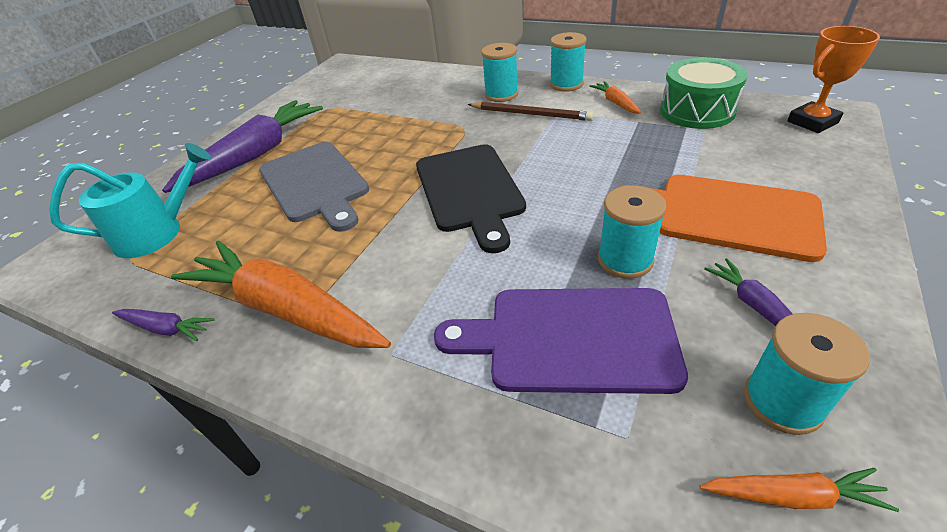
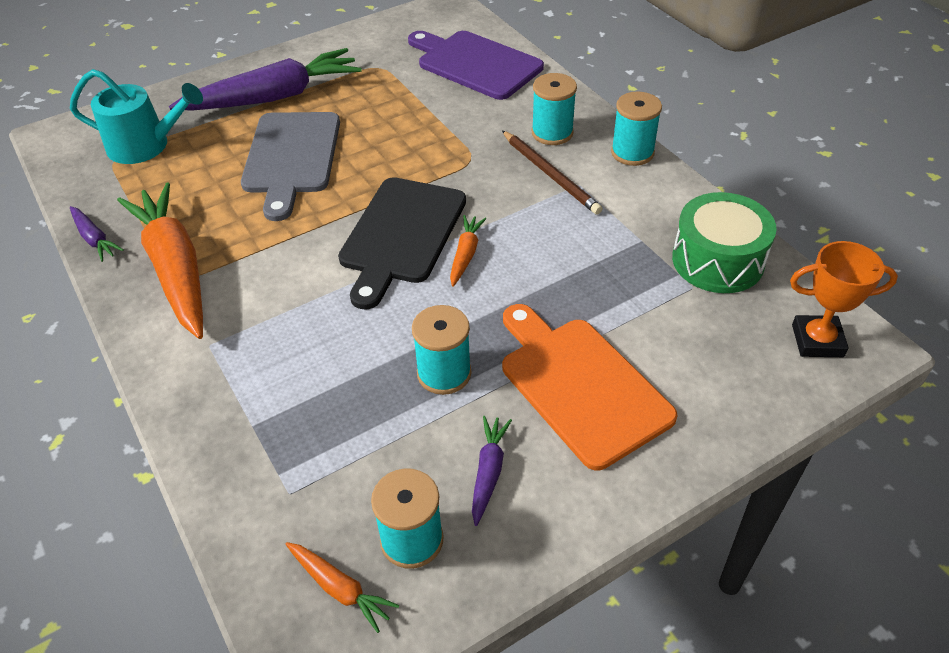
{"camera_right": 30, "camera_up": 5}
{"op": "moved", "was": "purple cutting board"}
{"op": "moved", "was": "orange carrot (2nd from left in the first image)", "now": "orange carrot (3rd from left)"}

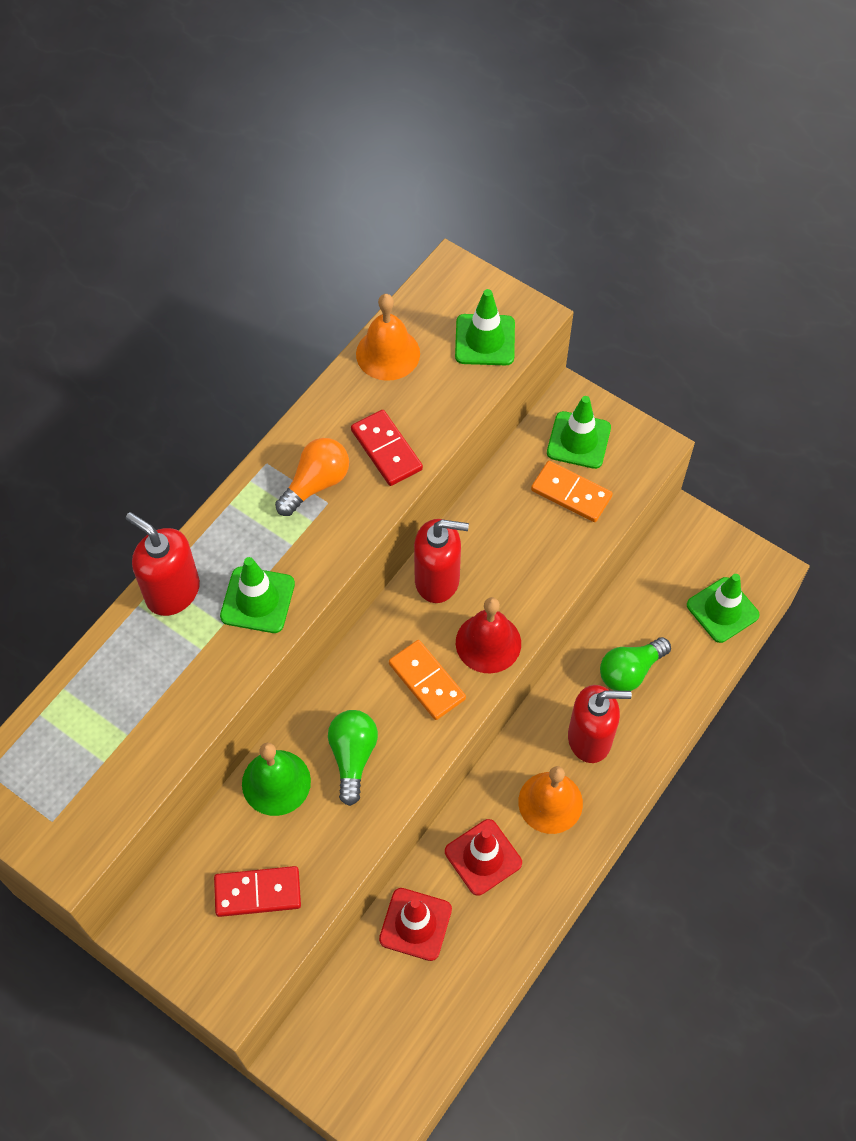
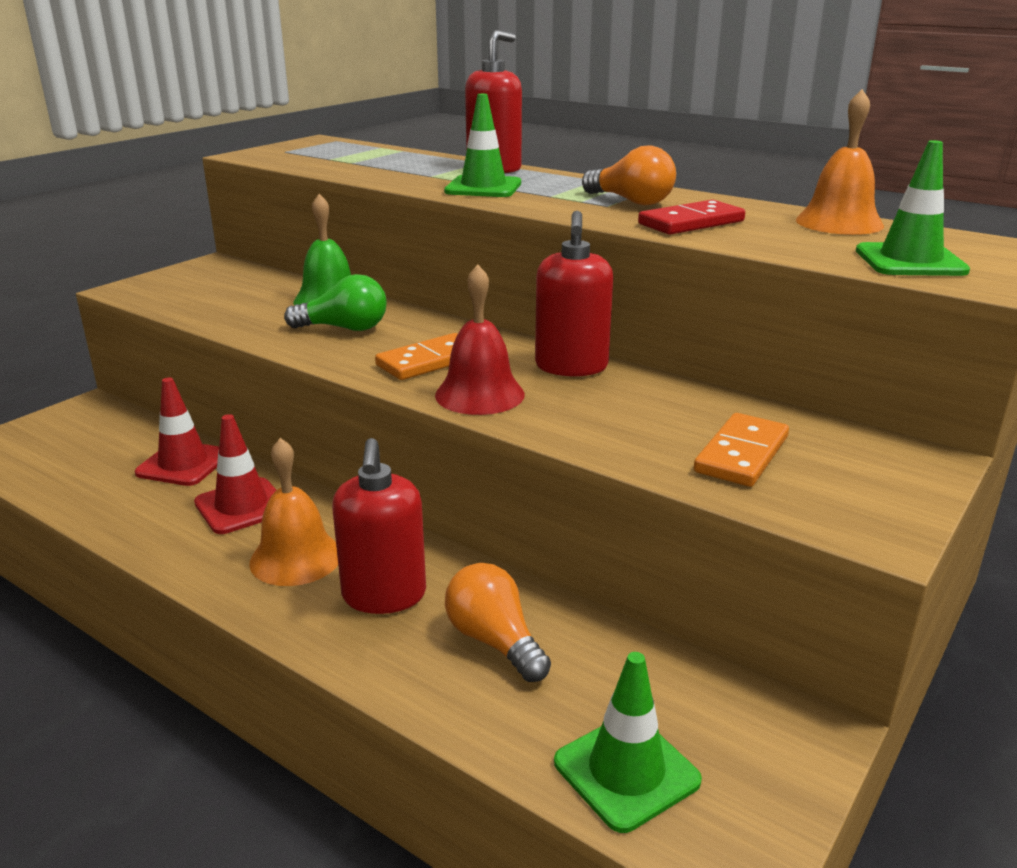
{"camera_right": 90, "camera_up": -35}
{"op": "removed", "was": "red domino (1st from left)"}
{"op": "removed", "was": "green traffic cone (3rd from left)"}
{"op": "recoloured", "was": "green light bulb (2nd from left)", "now": "orange light bulb (1st from left)"}

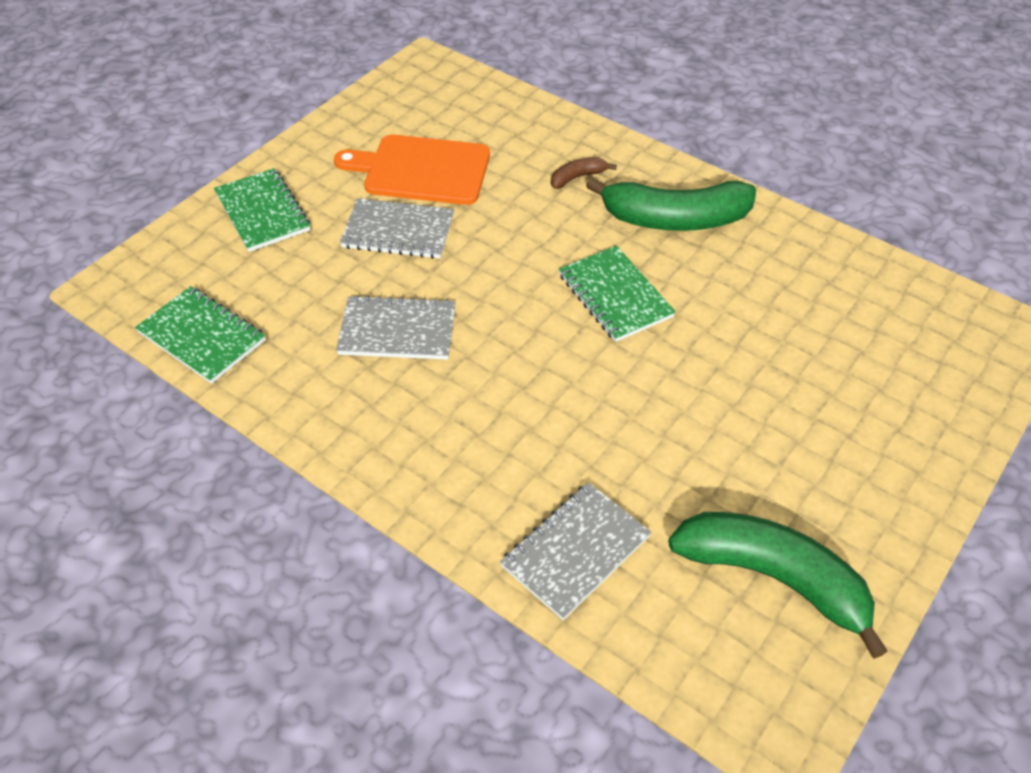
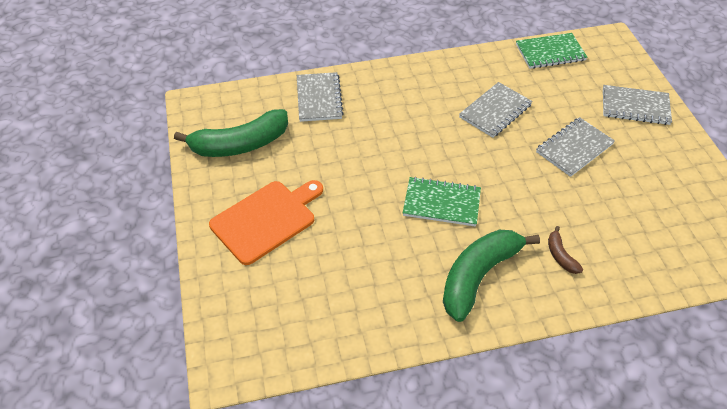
{"camera_right": 130, "camera_up": 0}
{"op": "moved", "was": "orange cutting board"}
{"op": "recoloured", "was": "green notebook (2nd from left)", "now": "grey notebook (4th from left)"}
{"op": "turned", "was": "brown banana", "clockwise": 150}

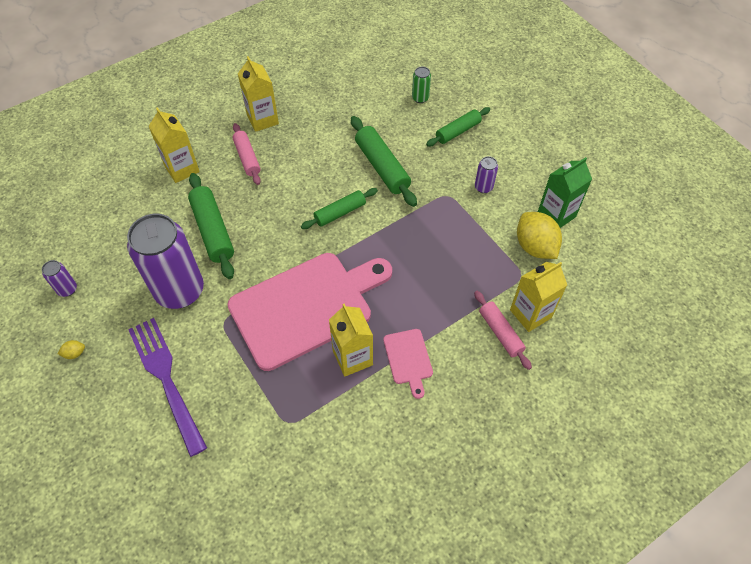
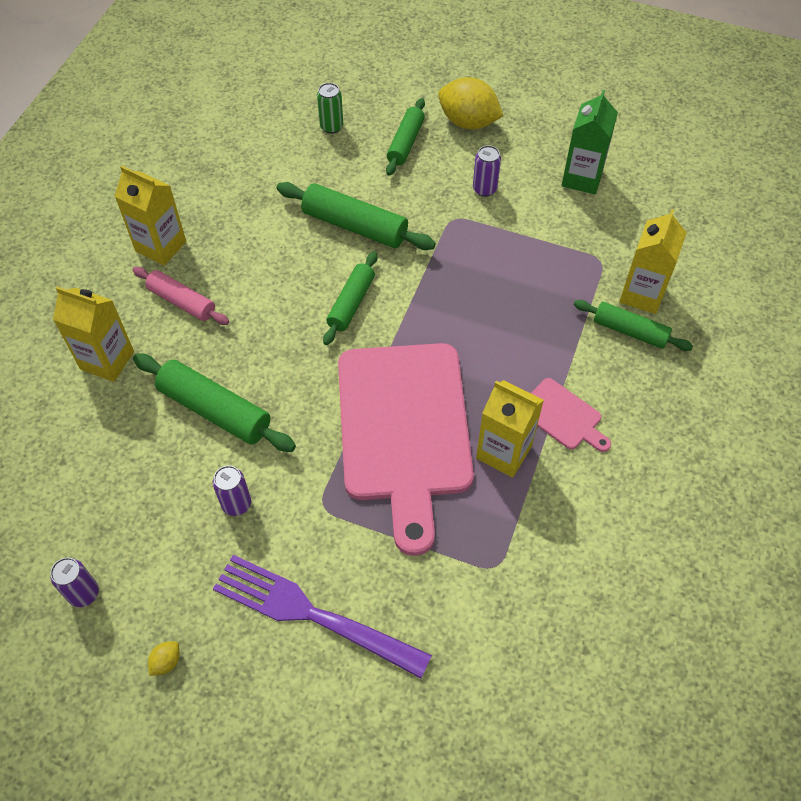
{"camera_right": -35, "camera_up": 0}
{"op": "moved", "was": "yellow lemon (2nd from left)"}
{"op": "recoloured", "was": "pink rolling pin (2nd from left)", "now": "green rolling pin (5th from left)"}
{"op": "turned", "was": "pink cutting board (1st from left)", "clockwise": 150}
{"op": "resized", "was": "purple can (2nd from left)", "ratio": 0.41}

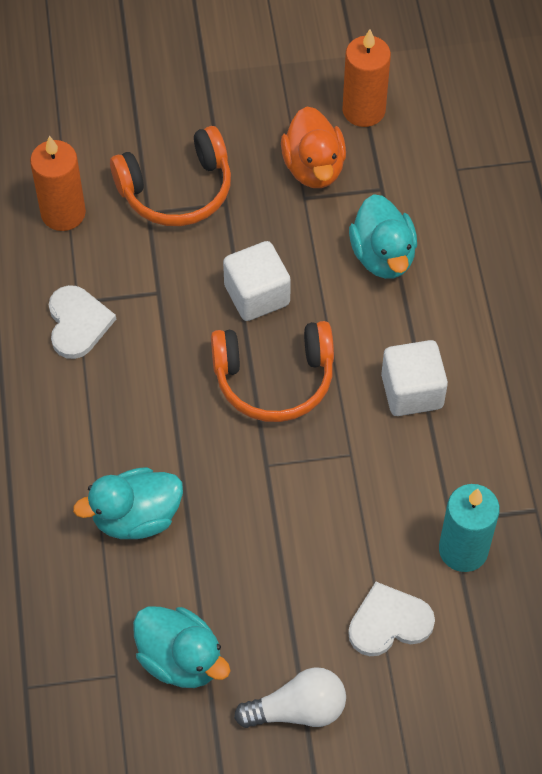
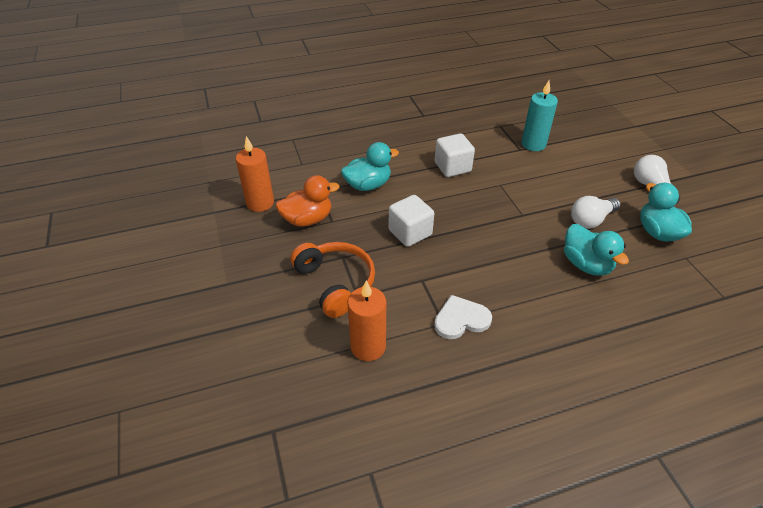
{"camera_right": -100, "camera_up": -15}
{"op": "removed", "was": "orange headphones (2nd from left)"}
{"op": "removed", "was": "white heart (2nd from left)"}
{"op": "added", "now": "white light bulb (1st from left)"}
{"op": "turned", "was": "turquoise duck (2nd from left in the first image)", "clockwise": -45}

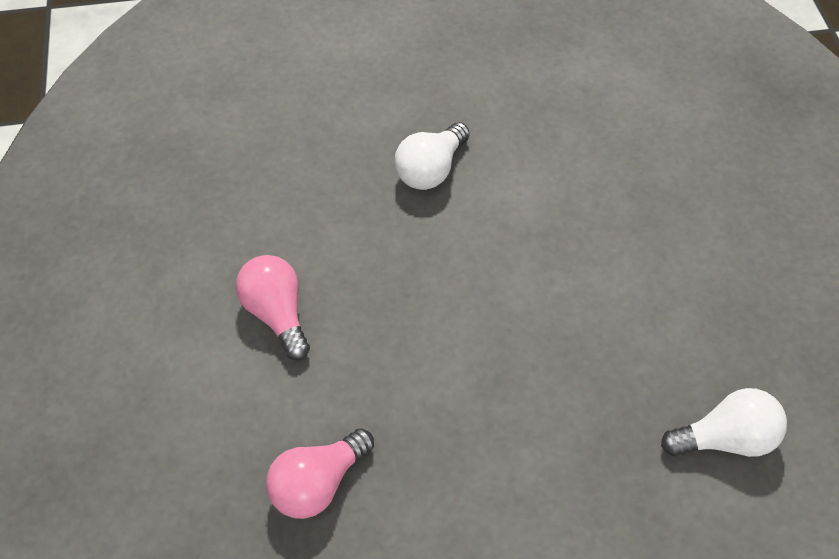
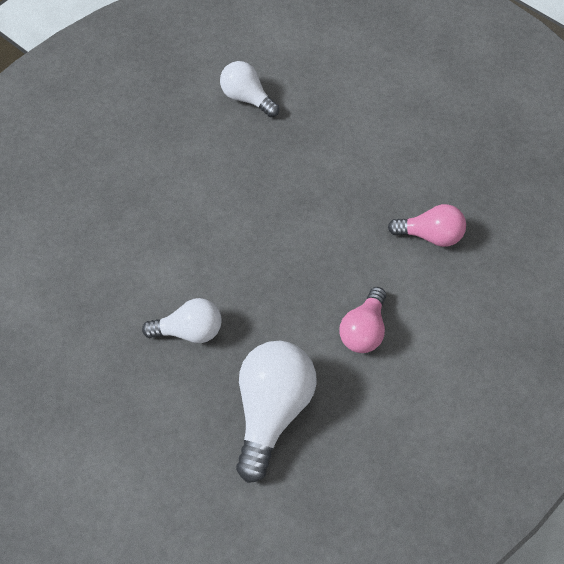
{"camera_right": -130, "camera_up": 5}
{"op": "added", "now": "white light bulb (3rd from left)"}

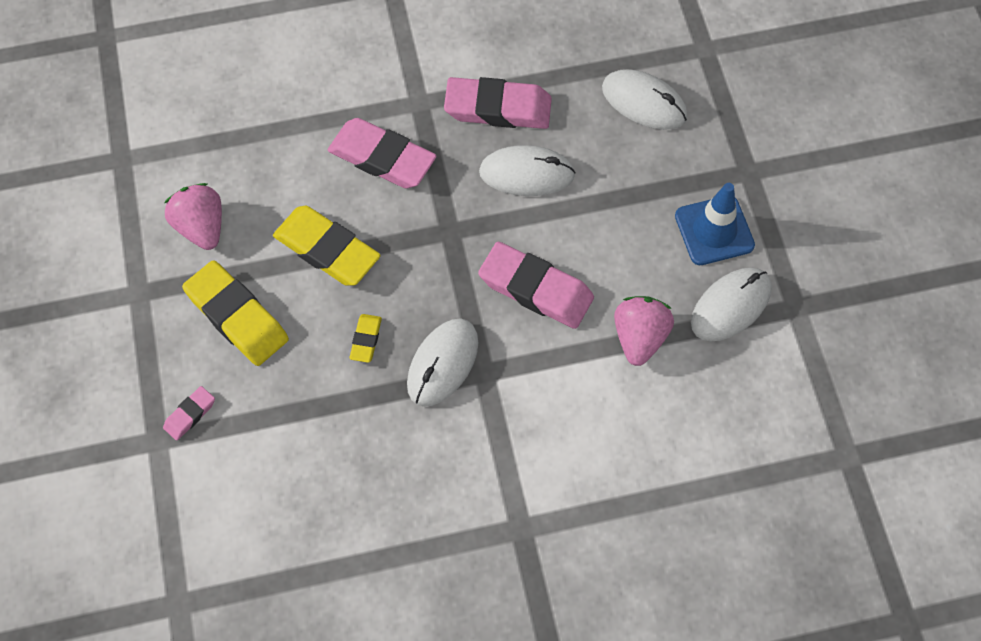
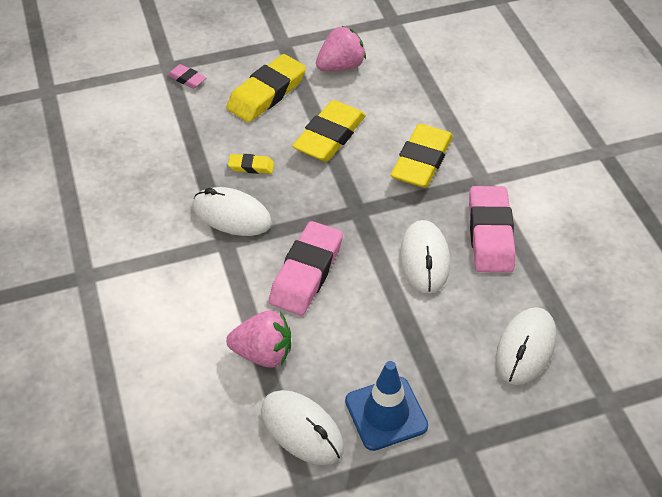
{"camera_right": 85, "camera_up": -15}
{"op": "recoloured", "was": "pink eraser (2nd from left)", "now": "yellow eraser (4th from left)"}

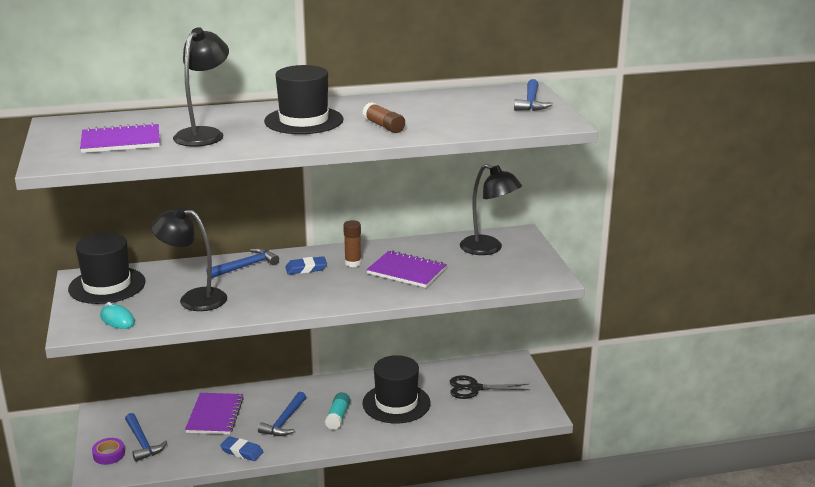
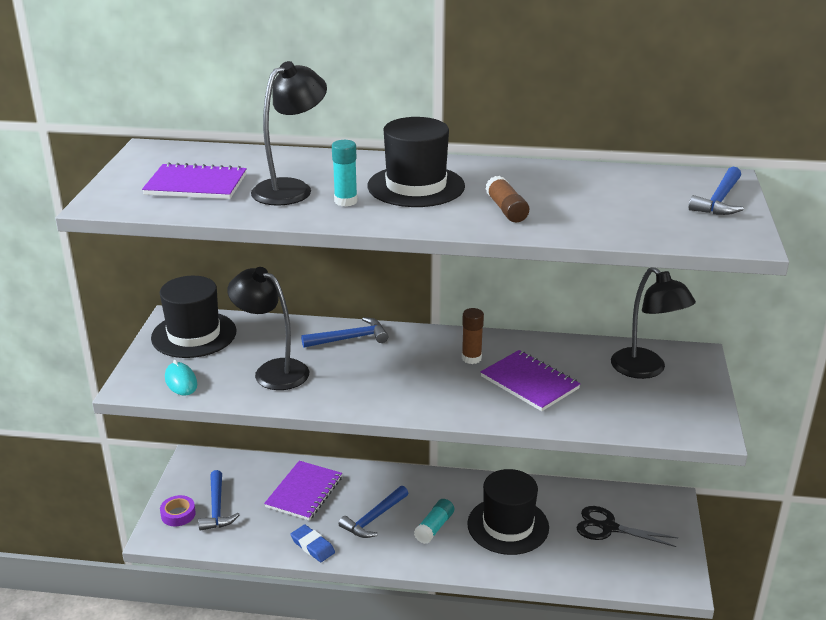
{"camera_right": 20, "camera_up": 5}
{"op": "removed", "was": "blue eraser (2nd from left)"}
{"op": "added", "now": "turquoise glue stick (1st from left)"}

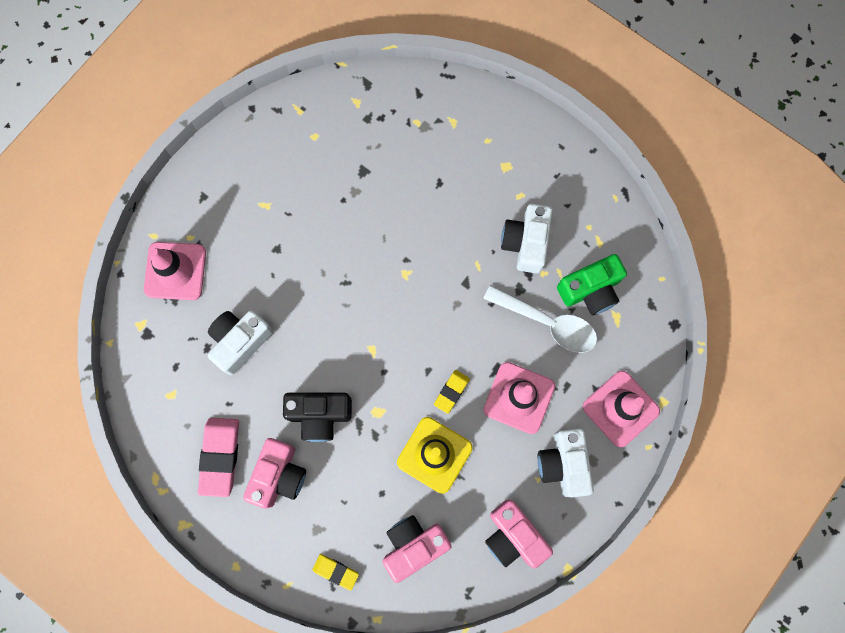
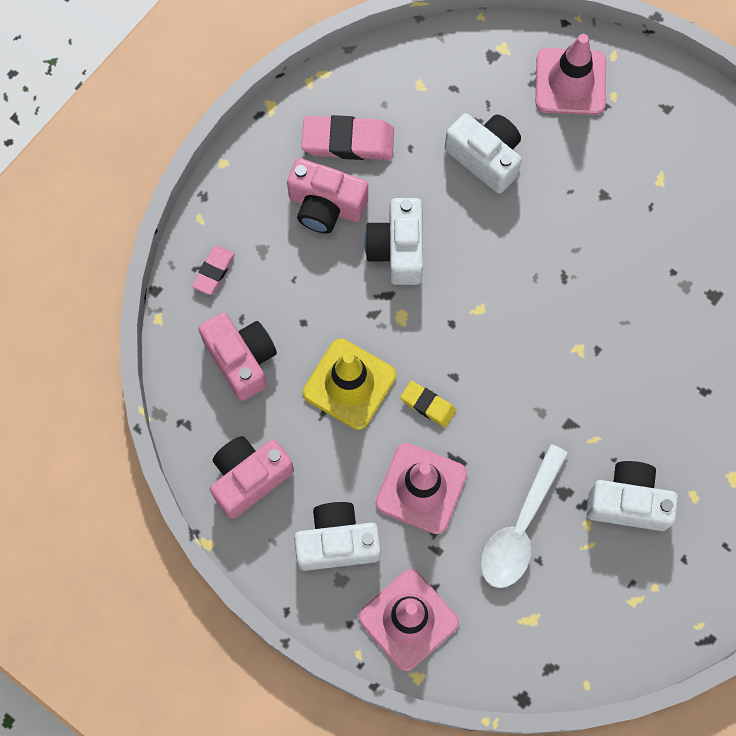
{"camera_right": 90, "camera_up": -5}
{"op": "removed", "was": "green camera"}
{"op": "recoloured", "was": "black camera", "now": "white camera (2nd from left)"}
{"op": "recoloured", "was": "yellow eraser (1st from left)", "now": "pink eraser (1st from left)"}

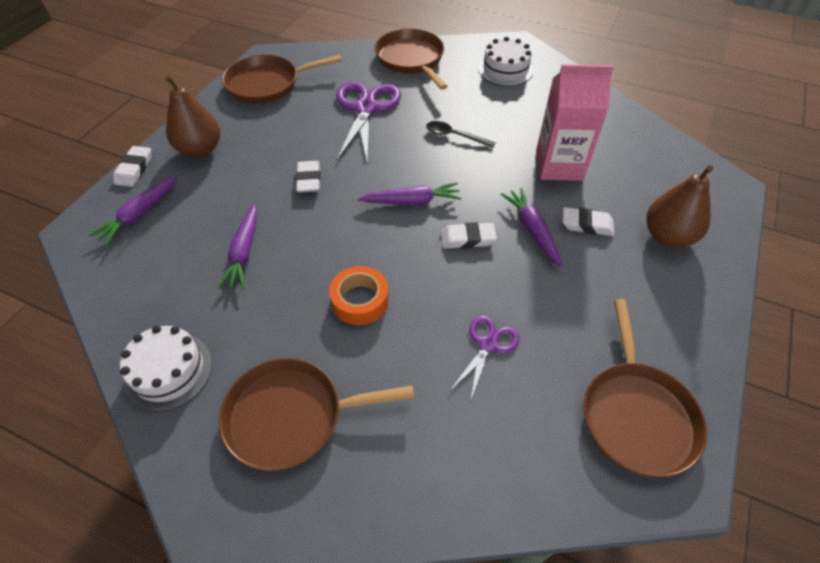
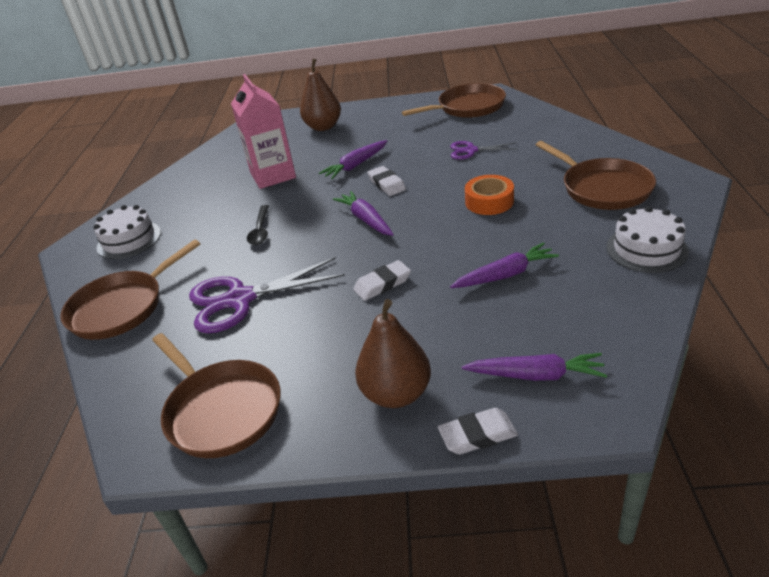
{"camera_right": -110, "camera_up": -15}
{"op": "removed", "was": "white eraser (4th from left)"}

